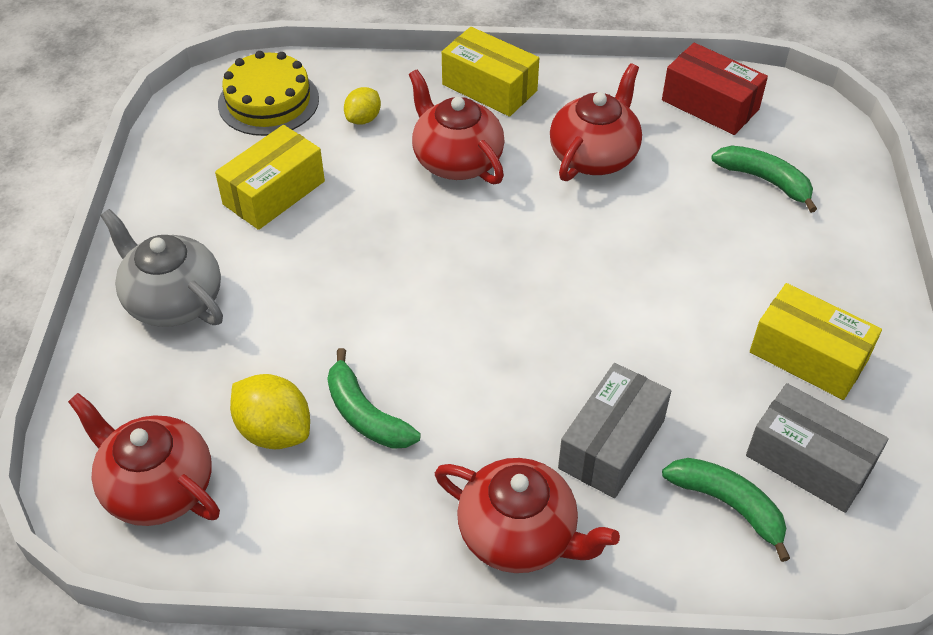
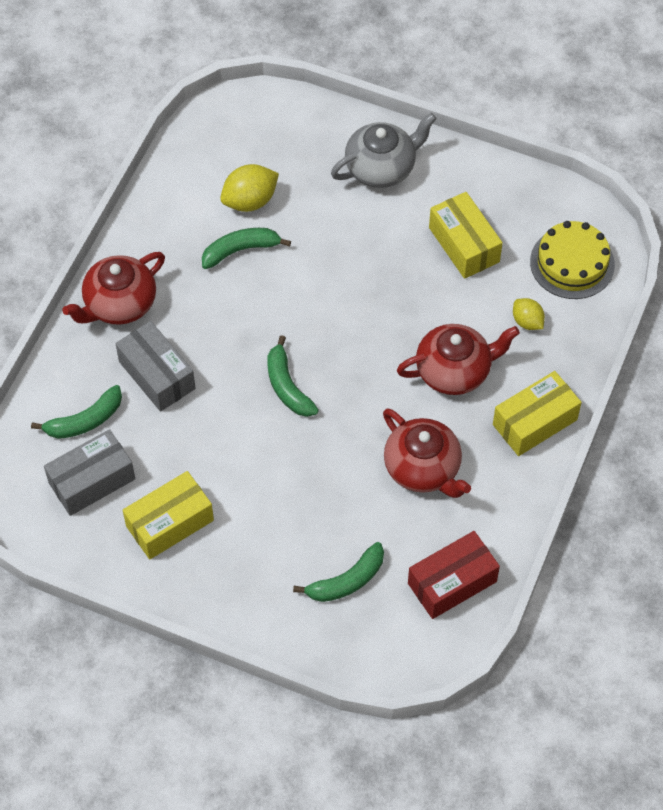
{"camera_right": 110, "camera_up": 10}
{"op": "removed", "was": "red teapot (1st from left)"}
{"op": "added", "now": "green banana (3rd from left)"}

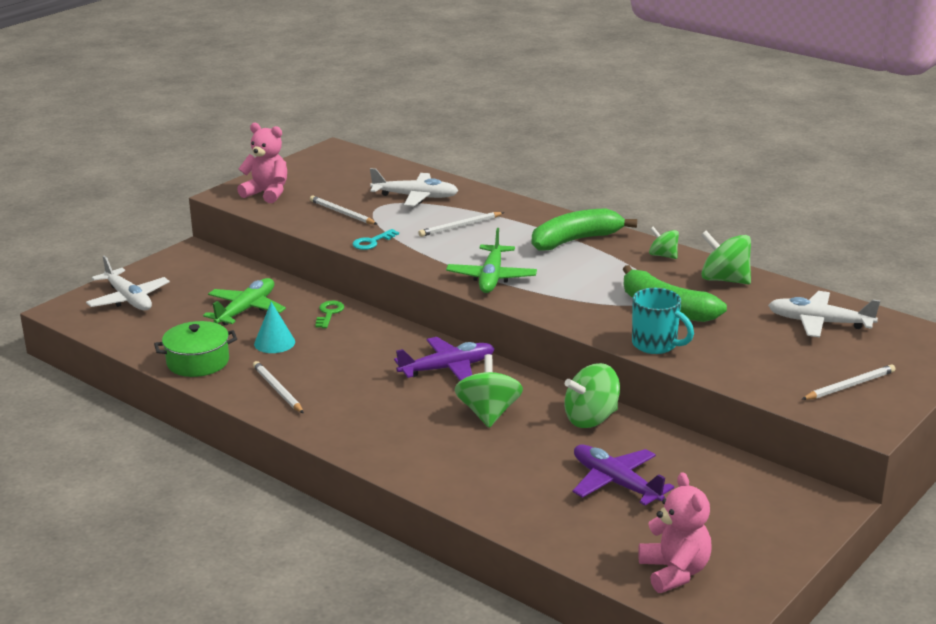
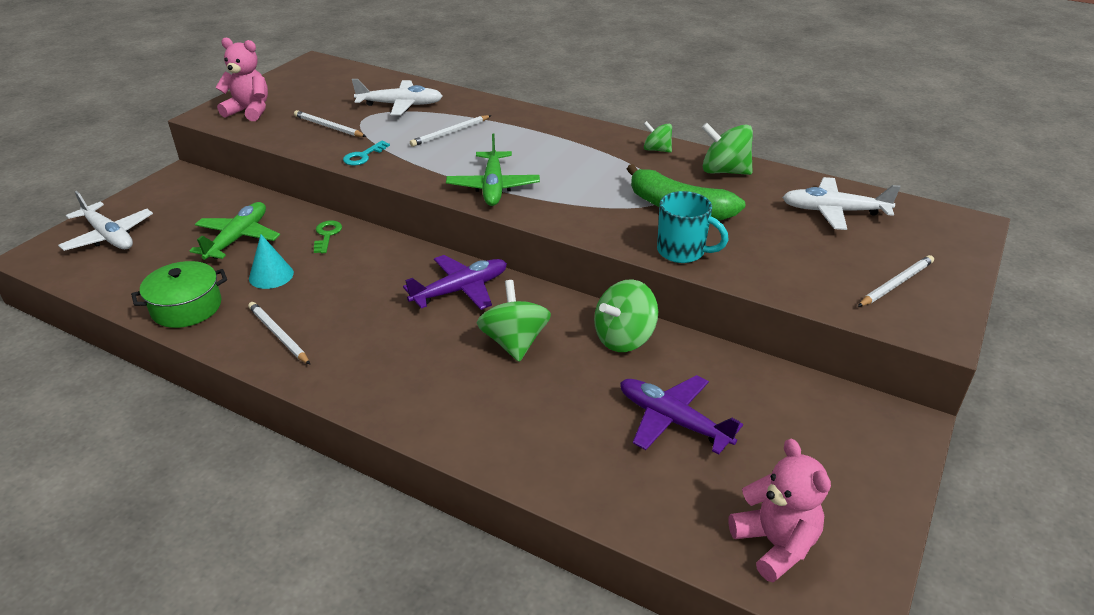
{"camera_right": -10, "camera_up": 10}
{"op": "removed", "was": "green banana (1st from left)"}

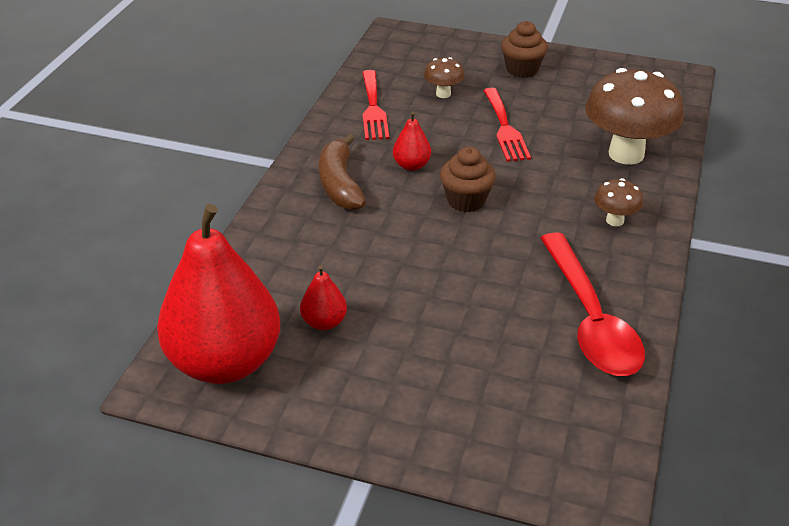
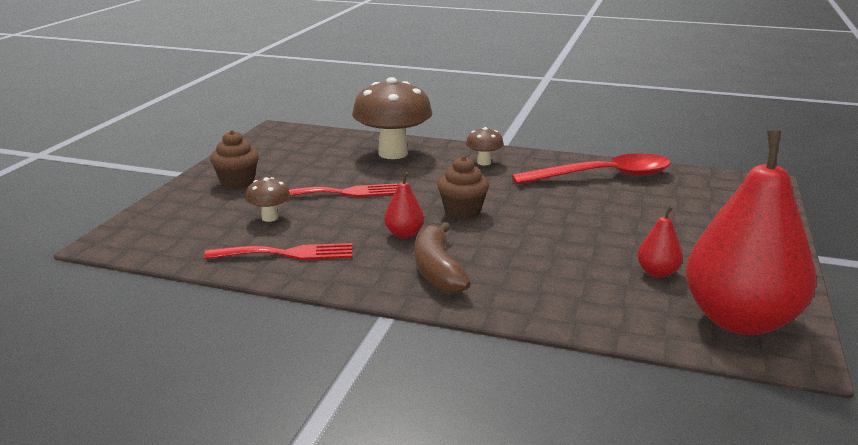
{"camera_right": -90, "camera_up": -15}
{"op": "turned", "was": "brown banana", "clockwise": 90}

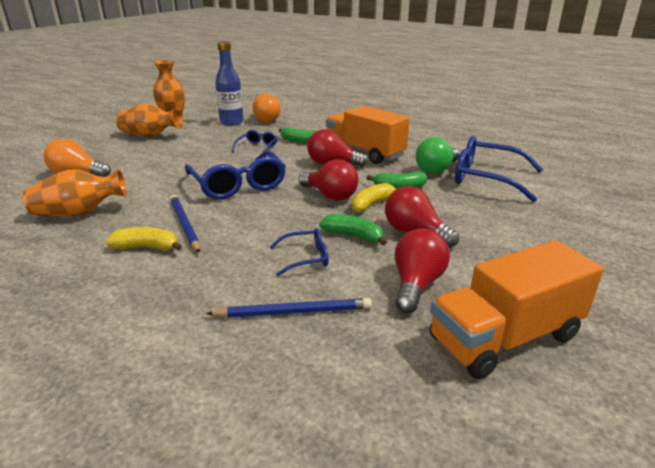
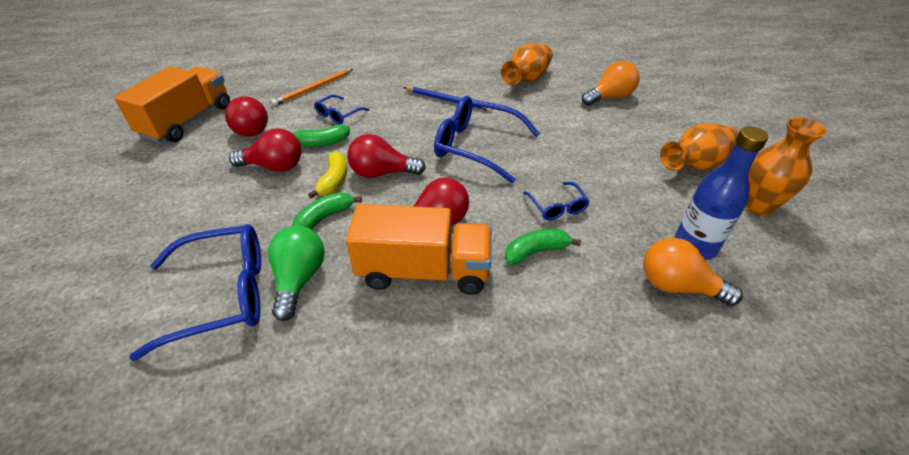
{"camera_right": 140, "camera_up": 15}
{"op": "removed", "was": "yellow banana (1st from left)"}
{"op": "recoloured", "was": "blue pencil (2nd from left)", "now": "orange pencil"}

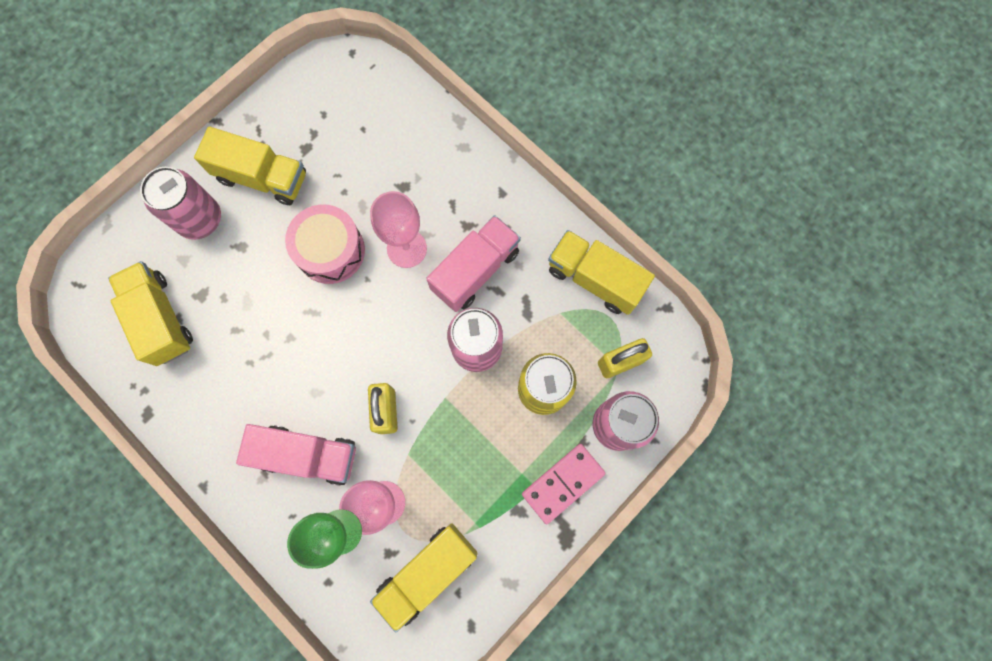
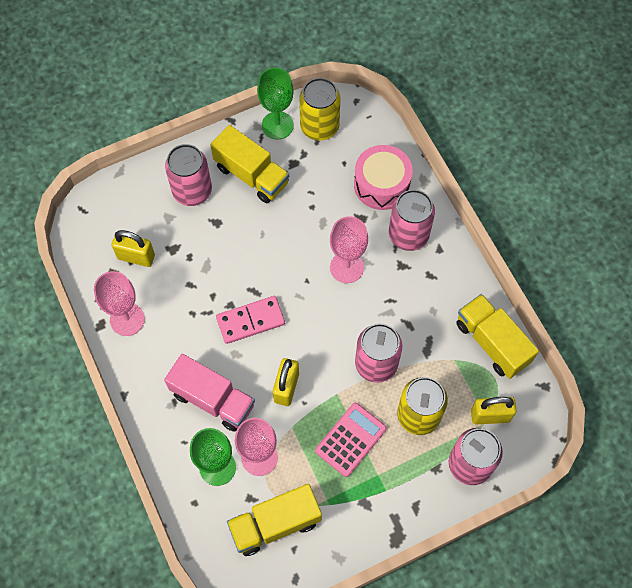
{"camera_right": 20, "camera_up": -10}
{"op": "removed", "was": "pink truck (2nd from left)"}
{"op": "added", "now": "pink goblet (1st from left)"}
{"op": "added", "now": "green goblet (2nd from left)"}
{"op": "added", "now": "yellow can (1st from left)"}
{"op": "added", "now": "pink calculator"}
{"op": "added", "now": "pink can (3rd from left)"}
{"op": "moved", "was": "pink drum"}
{"op": "moved", "was": "pink domino"}
{"op": "replaced", "was": "yellow truck (1st from left)", "now": "yellow padlock (1st from left)"}

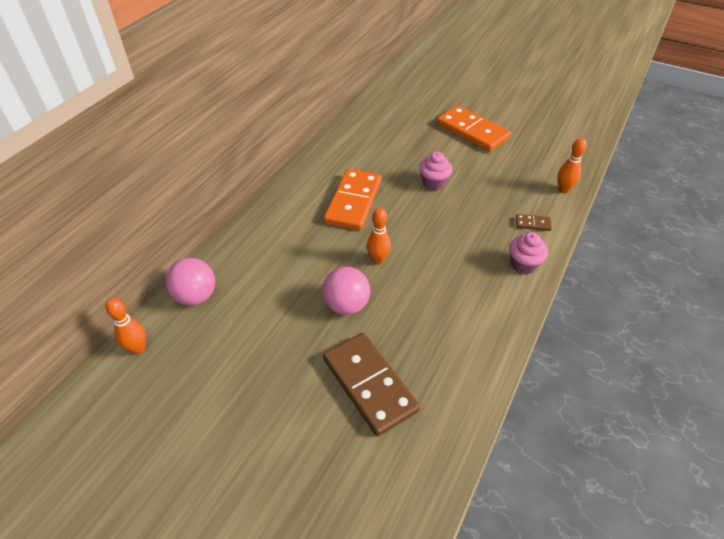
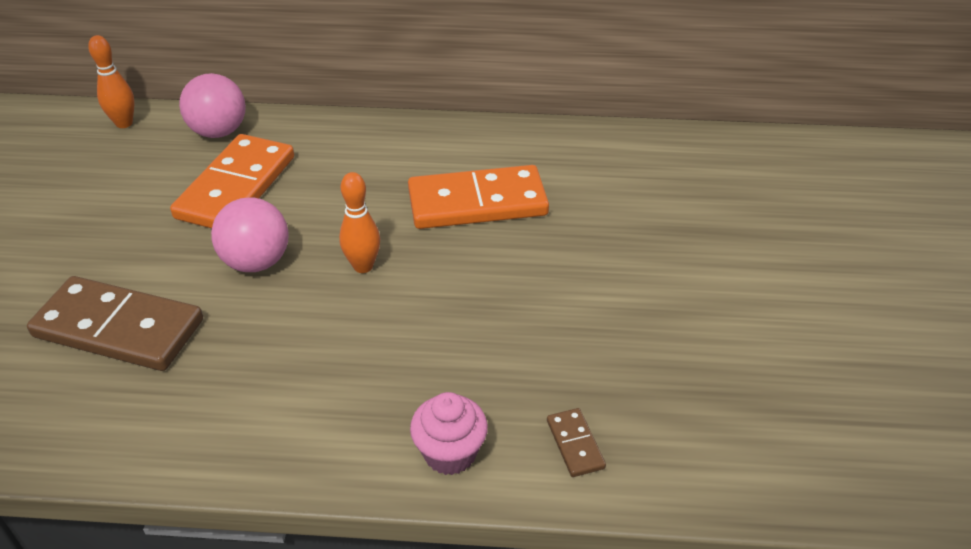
{"camera_right": 65, "camera_up": -5}
{"op": "removed", "was": "pink cupcake (1st from left)"}
{"op": "removed", "was": "orange bowling pin (3rd from left)"}
{"op": "moved", "was": "orange domino (2nd from left in the first image)", "now": "orange domino (1st from left)"}
{"op": "turned", "was": "brown domino (1st from left)", "clockwise": 75}

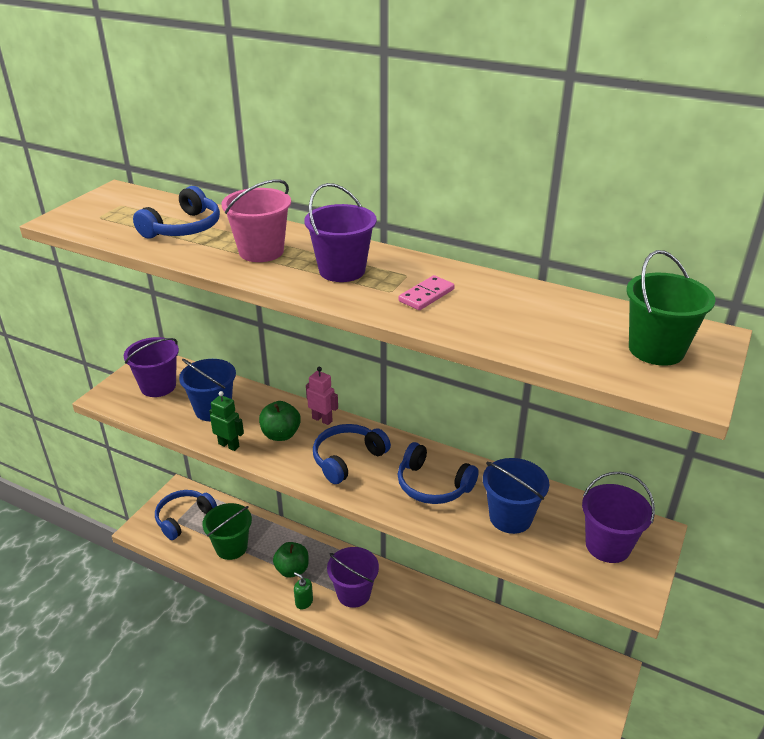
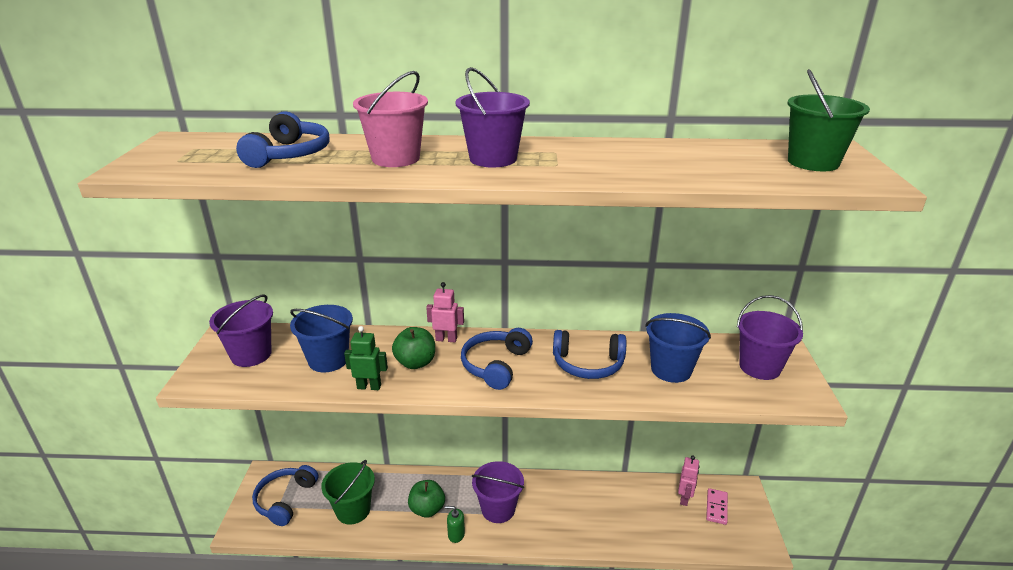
{"camera_right": -25, "camera_up": -5}
{"op": "added", "now": "pink robot (2nd from left)"}
{"op": "moved", "was": "pink domino"}

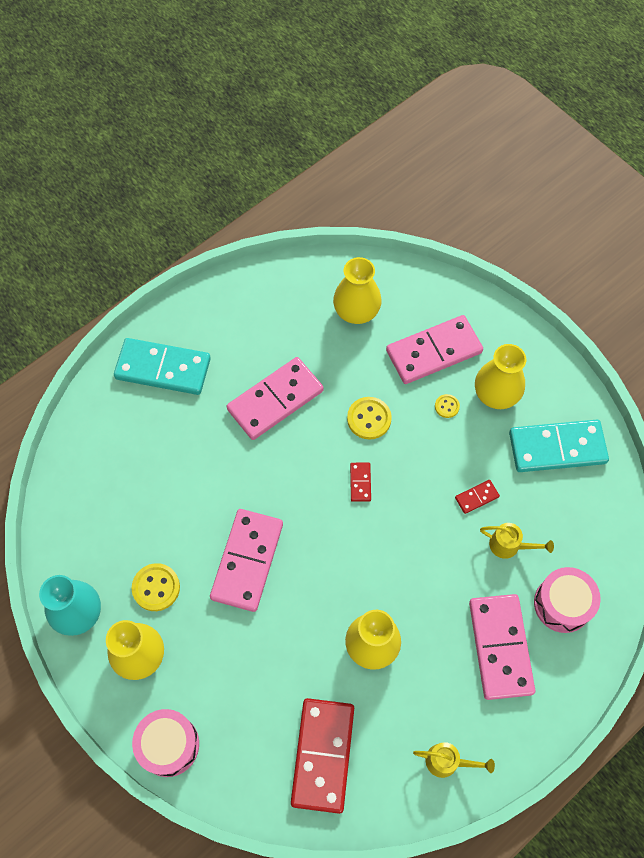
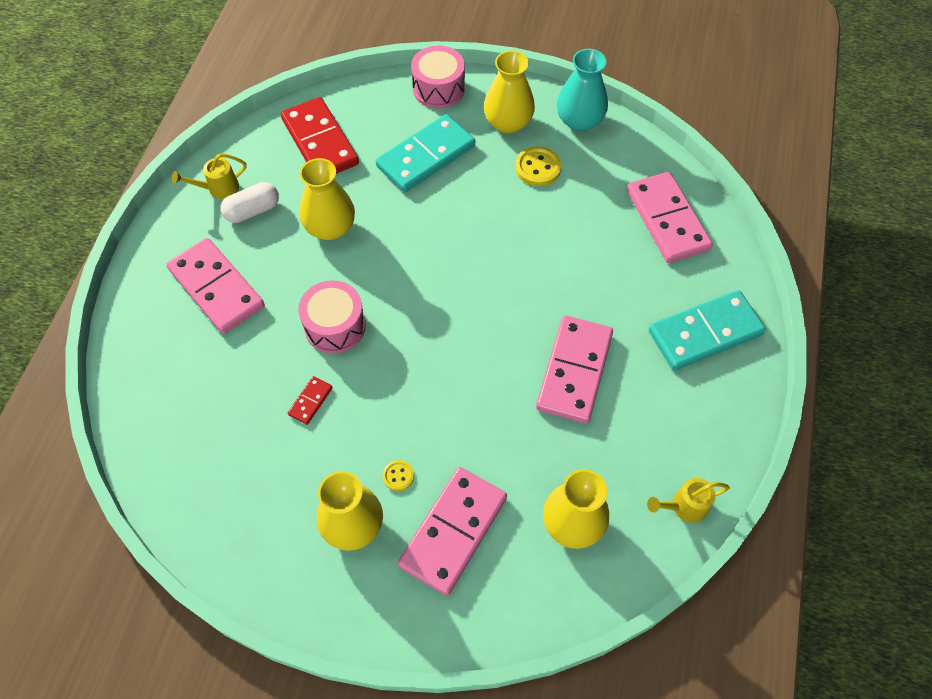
{"camera_right": 145, "camera_up": -5}
{"op": "removed", "was": "yellow button (2nd from left)"}
{"op": "removed", "was": "red domino (2nd from left)"}
{"op": "added", "now": "white capsule"}
{"op": "moved", "was": "pink domino (1st from left in the first image)", "now": "pink domino (4th from left)"}
{"op": "moved", "was": "yellow watering can (2nd from left)"}
{"op": "moved", "was": "turquoise domino (2nd from left in the first image)", "now": "turquoise domino (1st from left)"}
{"op": "moved", "was": "pink drum (2nd from left in the first image)", "now": "pink drum (1st from left)"}

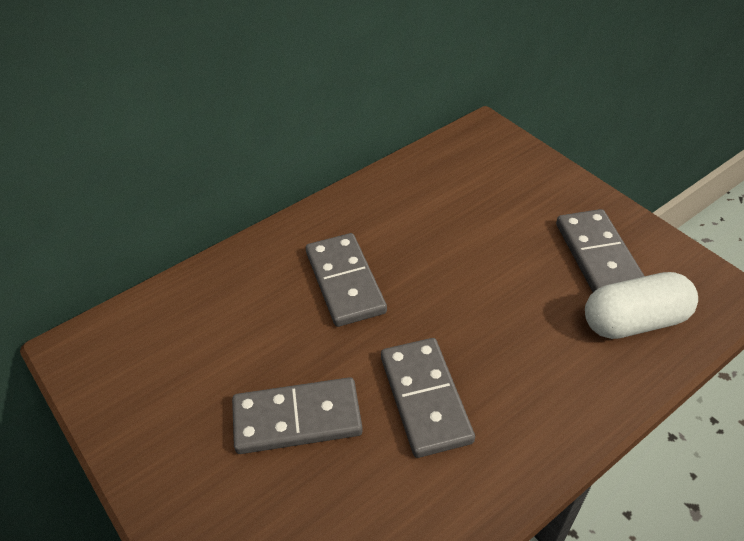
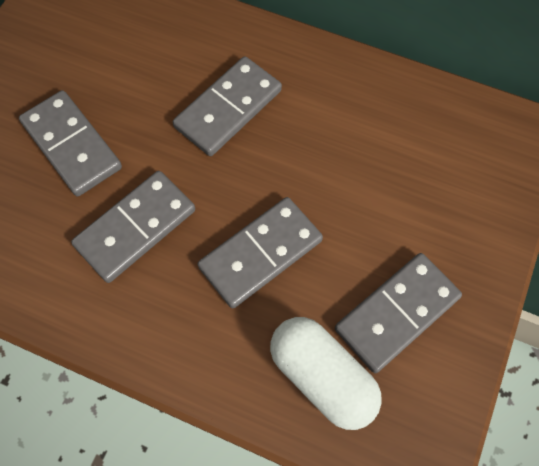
{"camera_right": 60, "camera_up": 20}
{"op": "added", "now": "grey domino (4th from left)"}

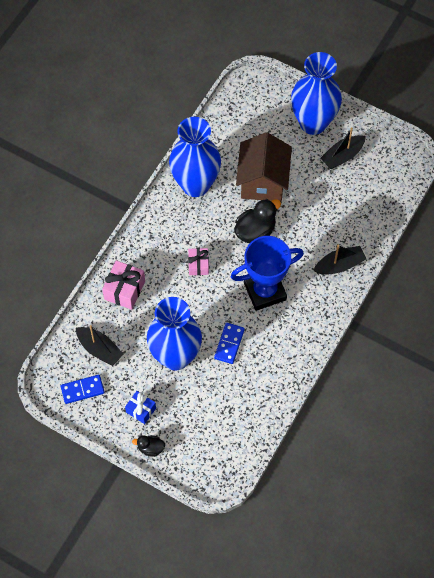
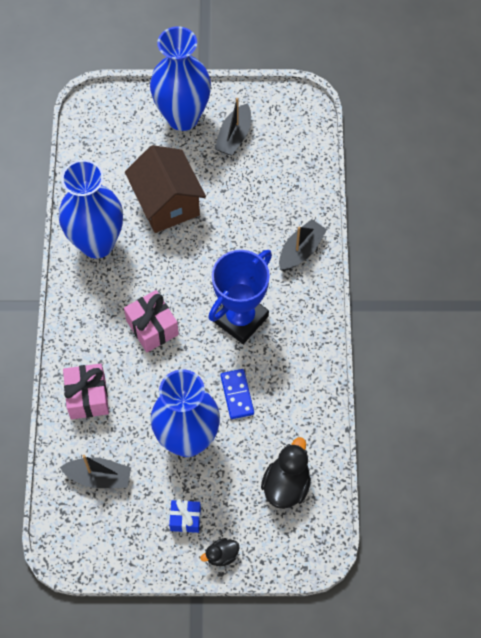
{"camera_right": -30, "camera_up": 0}
{"op": "removed", "was": "blue domino (1st from left)"}
{"op": "moved", "was": "black duck (2nd from left)"}
{"op": "resized", "was": "pink gift (2nd from left)", "ratio": 1.55}

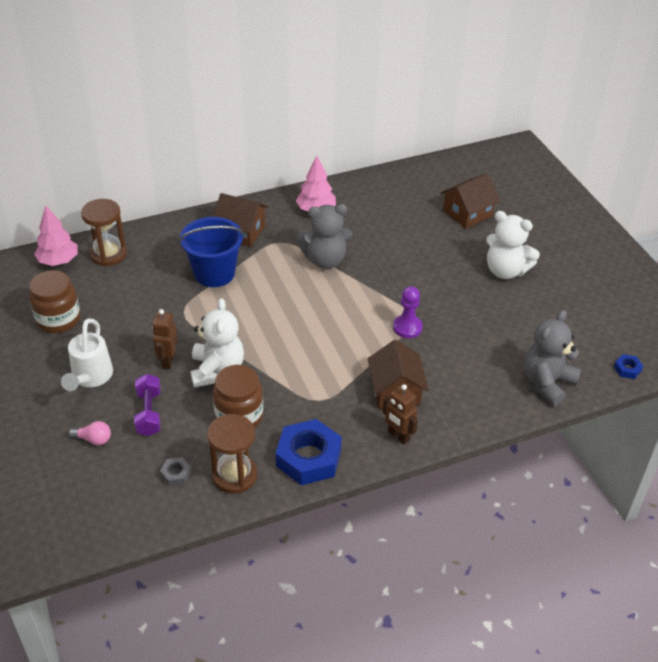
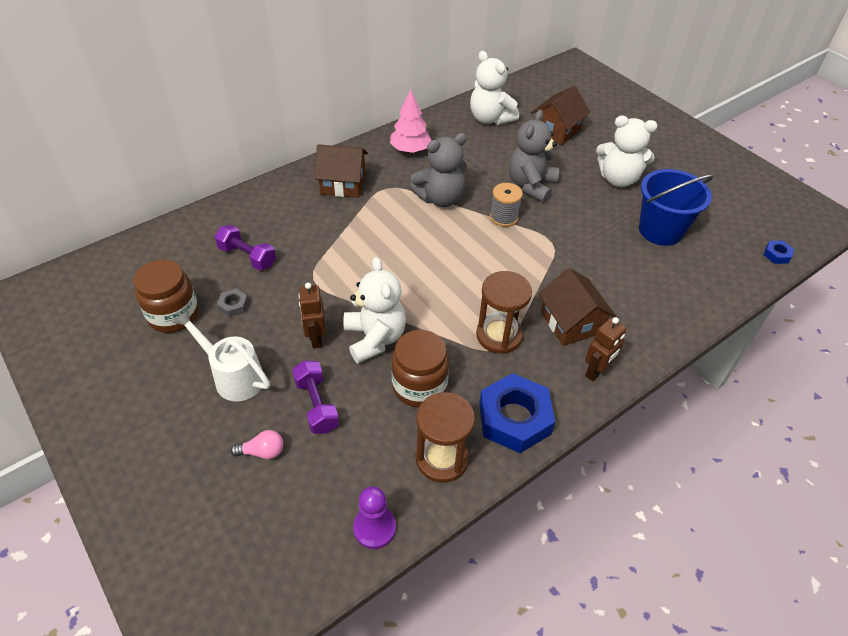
{"camera_right": -15, "camera_up": 5}
{"op": "removed", "was": "pink tree (1st from left)"}
{"op": "added", "now": "purple dumbbell (1st from left)"}
{"op": "added", "now": "white teddy bear (2nd from left)"}
{"op": "added", "now": "grey spool"}
{"op": "moved", "was": "brown hourglass (1st from left in the first image)", "now": "brown hourglass (2nd from left)"}
{"op": "moved", "was": "grey nut"}
{"op": "moved", "was": "blue bucket"}
{"op": "moved", "was": "purple pawn"}
{"op": "moved", "was": "grey teddy bear (2nd from left)"}
{"op": "turned", "was": "white watering can", "clockwise": 135}
{"op": "turned", "was": "brown robot (2nd from left)", "clockwise": -75}

